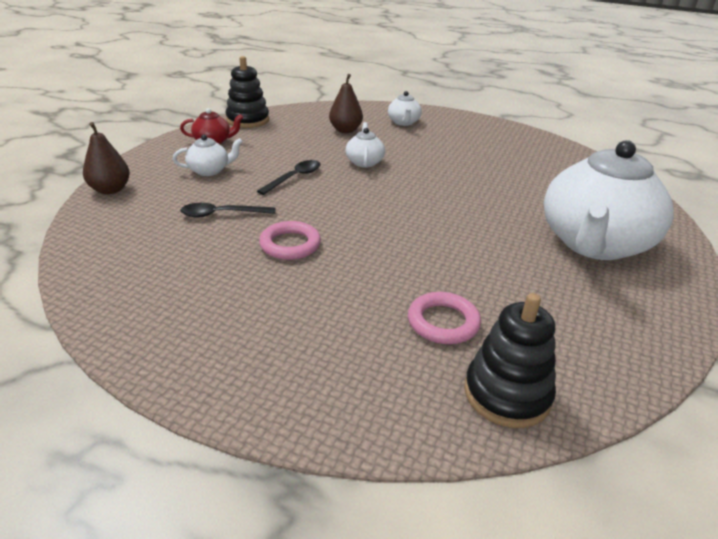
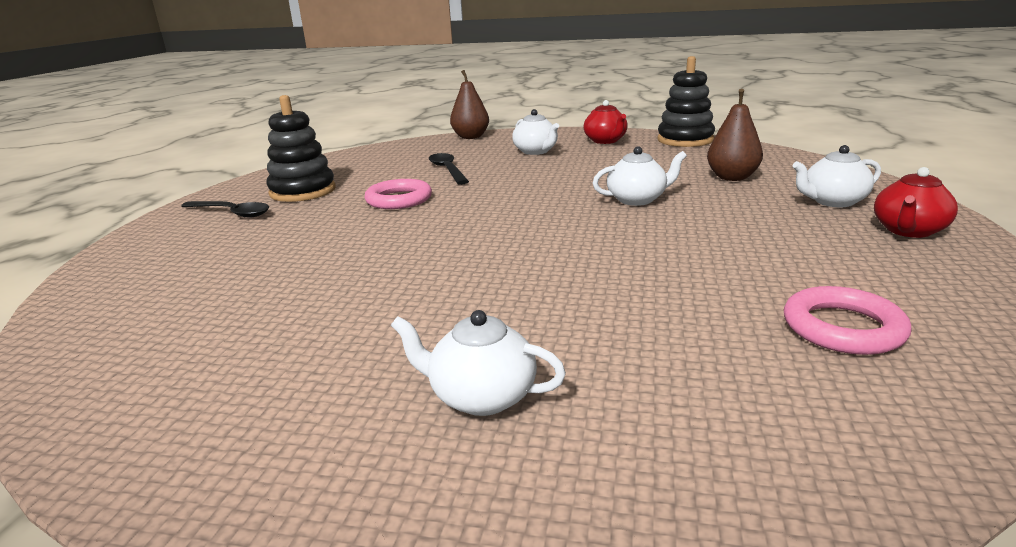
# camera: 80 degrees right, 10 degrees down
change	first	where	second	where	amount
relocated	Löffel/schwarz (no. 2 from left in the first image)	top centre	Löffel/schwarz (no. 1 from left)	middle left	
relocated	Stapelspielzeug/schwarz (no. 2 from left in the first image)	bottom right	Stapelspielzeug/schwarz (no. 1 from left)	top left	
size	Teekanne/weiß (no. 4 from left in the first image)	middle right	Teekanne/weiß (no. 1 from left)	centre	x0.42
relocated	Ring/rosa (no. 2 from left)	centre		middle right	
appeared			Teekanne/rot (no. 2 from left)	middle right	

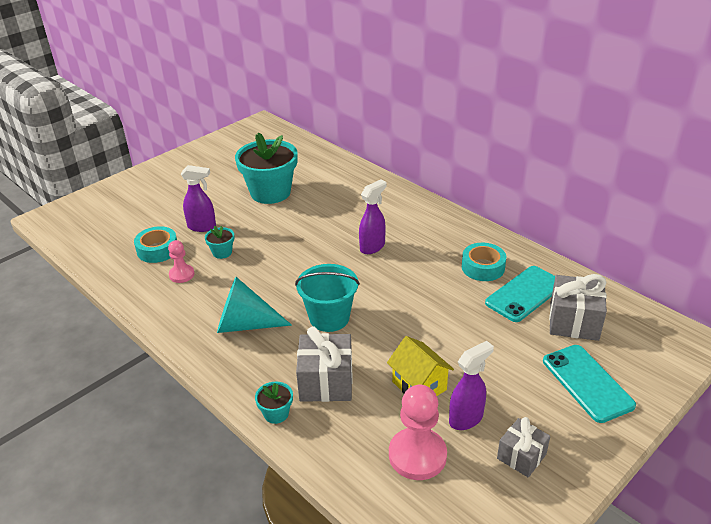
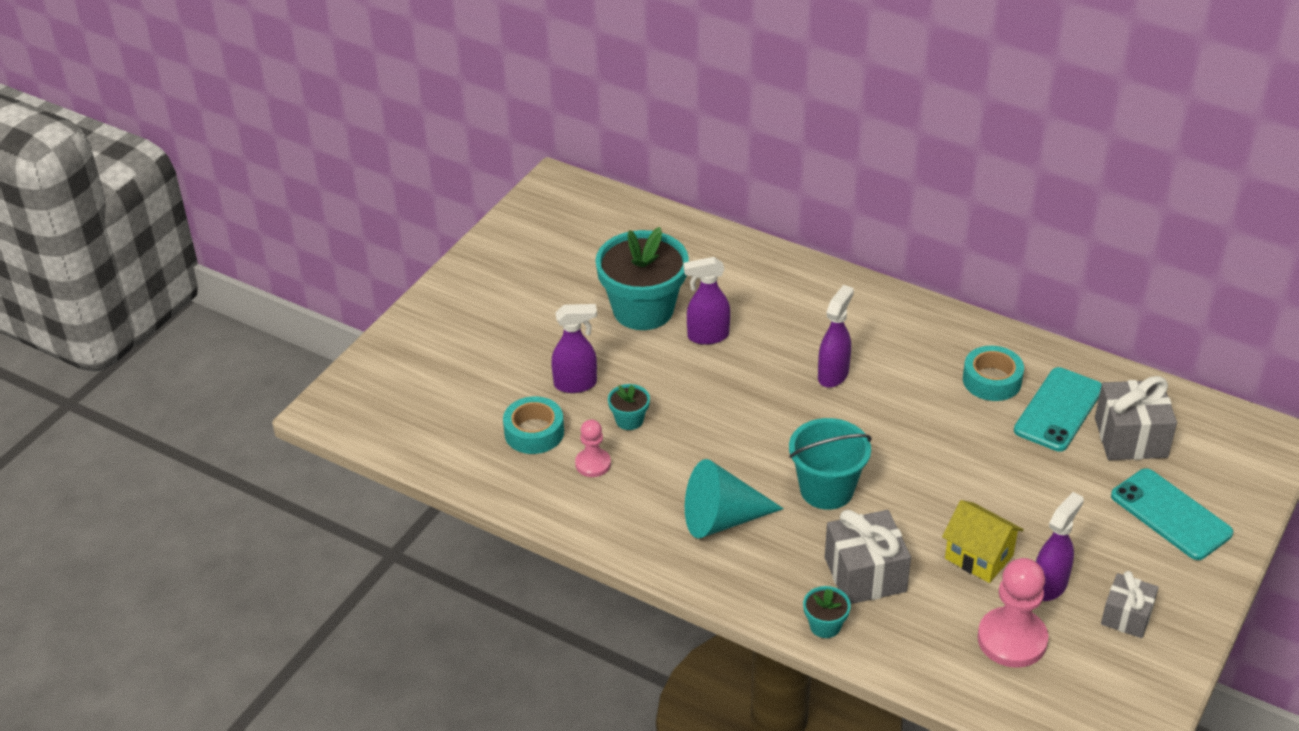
# camera: 15 degrees left, 5 degrees up
change	first	where	second	where	amount
appeared			Sprühflasche/lila (no. 2 from left)	centre	

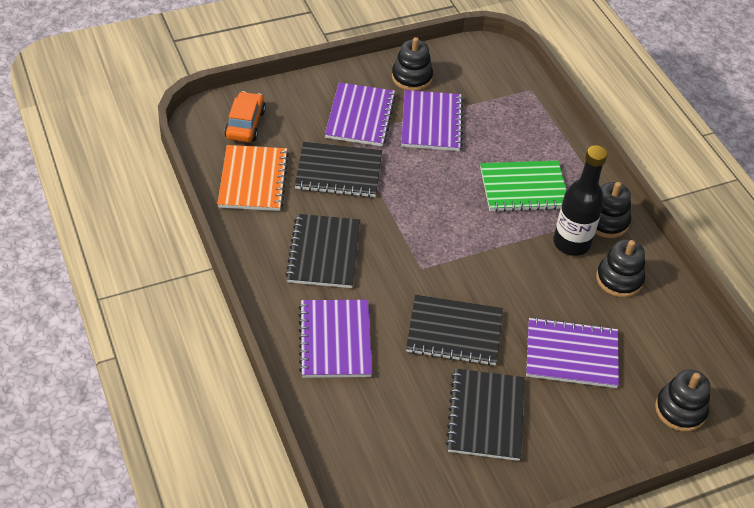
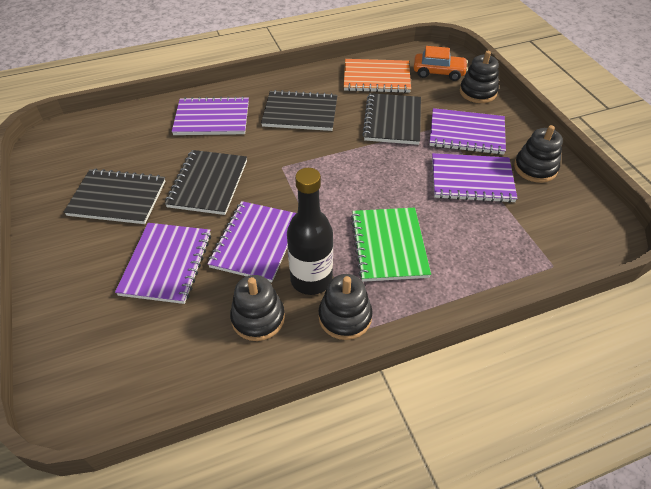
# camera: 95 degrees right, 0 degrees up
change	first	where	second	where	amount
appeared			Notizbuch/lila (no. 3 from left)	centre	
relocated	Stapelspielzeug/schwarz (no. 4 from left in the first image)	bottom right	Stapelspielzeug/schwarz (no. 3 from left)	top right	

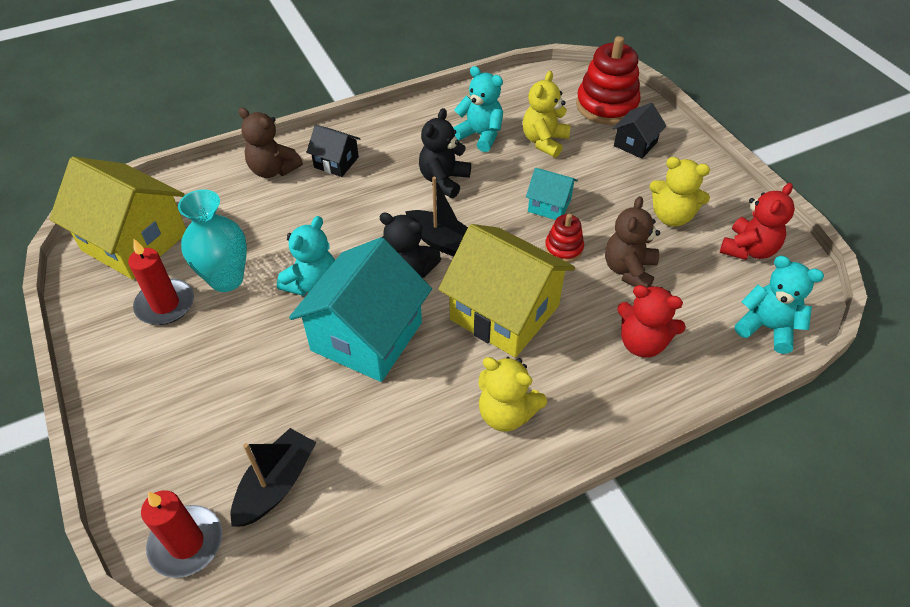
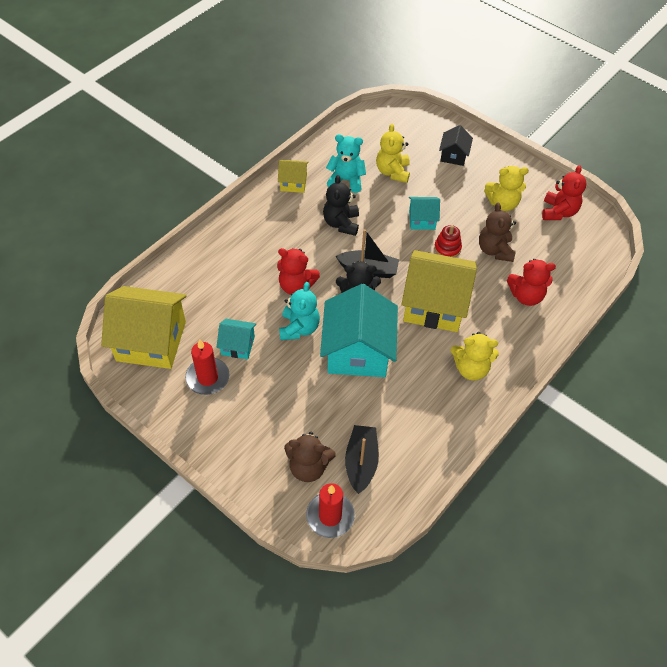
# camera: 25 degrees left, 5 degrees up
change	first	where	second	where	amount
exchanged	Vase/türkis	middle left	Haus/türkis (no. 1 from left)	centre	
appeared			Teddybär/rot (no. 1 from left)	centre	
appeared			Haus/gelb (no. 2 from left)	top centre	
relocated	Teddybär/braun (no. 1 from left)	top left		bottom centre	
missing	Haus/schwarz (no. 1 from left)	top centre			
missing	Stapelspielzeug/rot (no. 2 from left)	top right			
missing	Teddybär/türkis (no. 3 from left)	middle right			

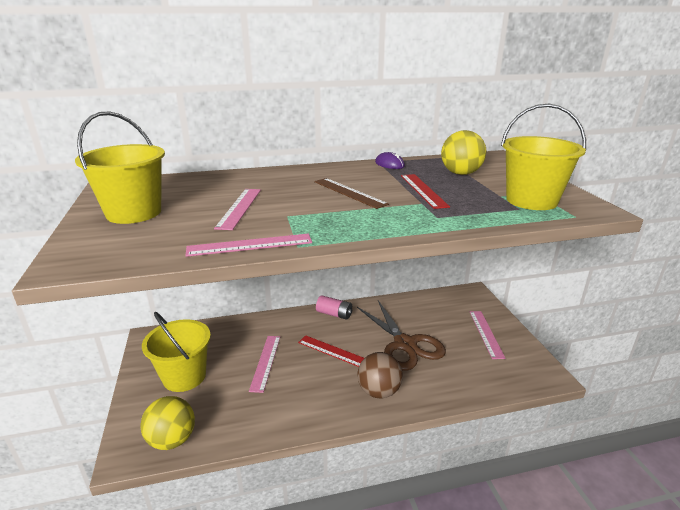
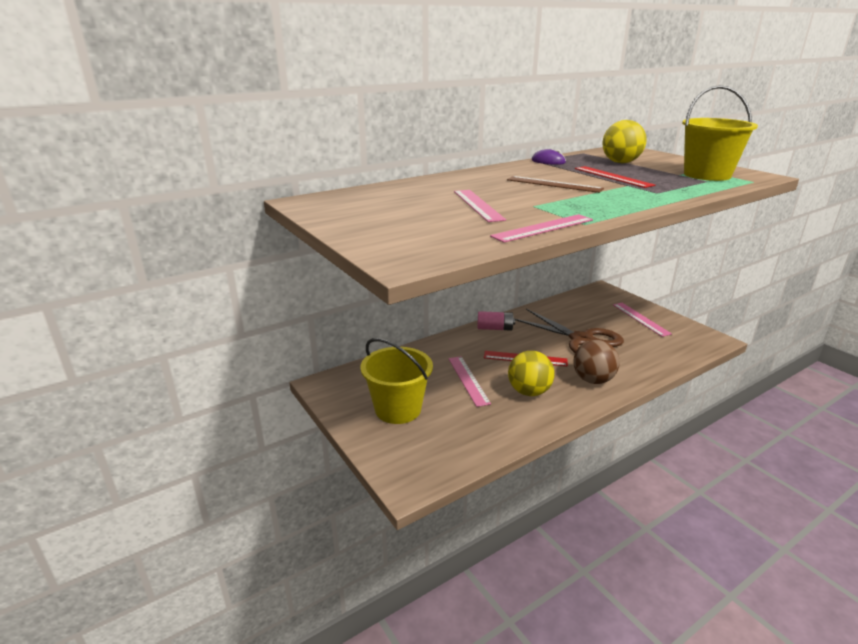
# camera: 20 degrees left, 0 degrees up
change	first	where	second	where	amount
relocated	Ball/gelb (no. 1 from left)	bottom left		centre	
missing	Eimer/gelb (no. 1 from left)	top left			

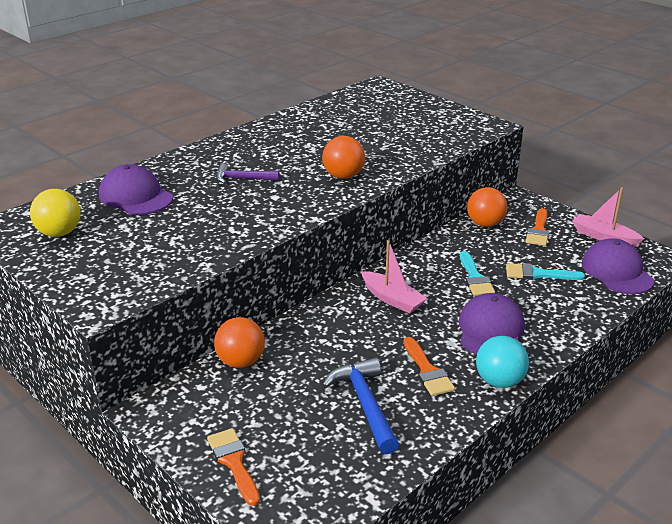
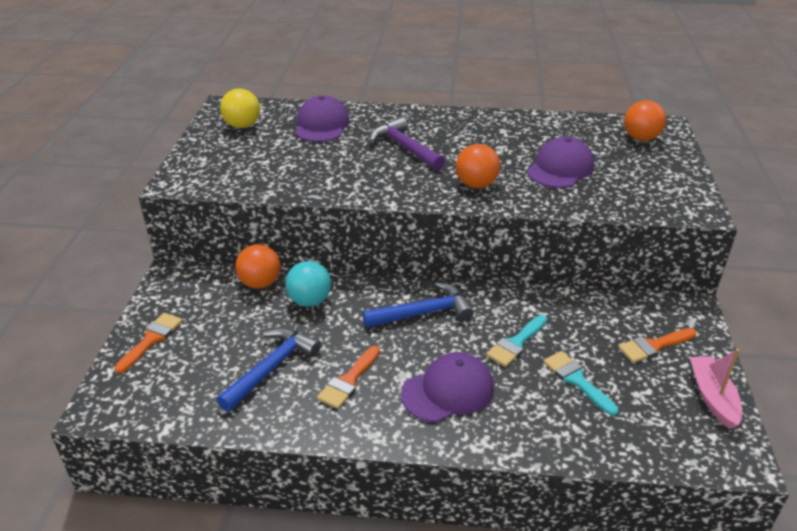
# camera: 50 degrees right, 5 degrees up
change	first	where	second	where	amount
relocated	Ball/türkis	bottom right		centre	
exchanged	Boot/rosa (no. 1 from left)	centre	Hammer/blau (no. 2 from left)	centre	
size	Hammer/lila	top centre		top centre	x1.56
relocated	Kappe/lila (no. 3 from left)	middle right		top right	
relocated	Ball/orange (no. 3 from left)	middle right		top right	

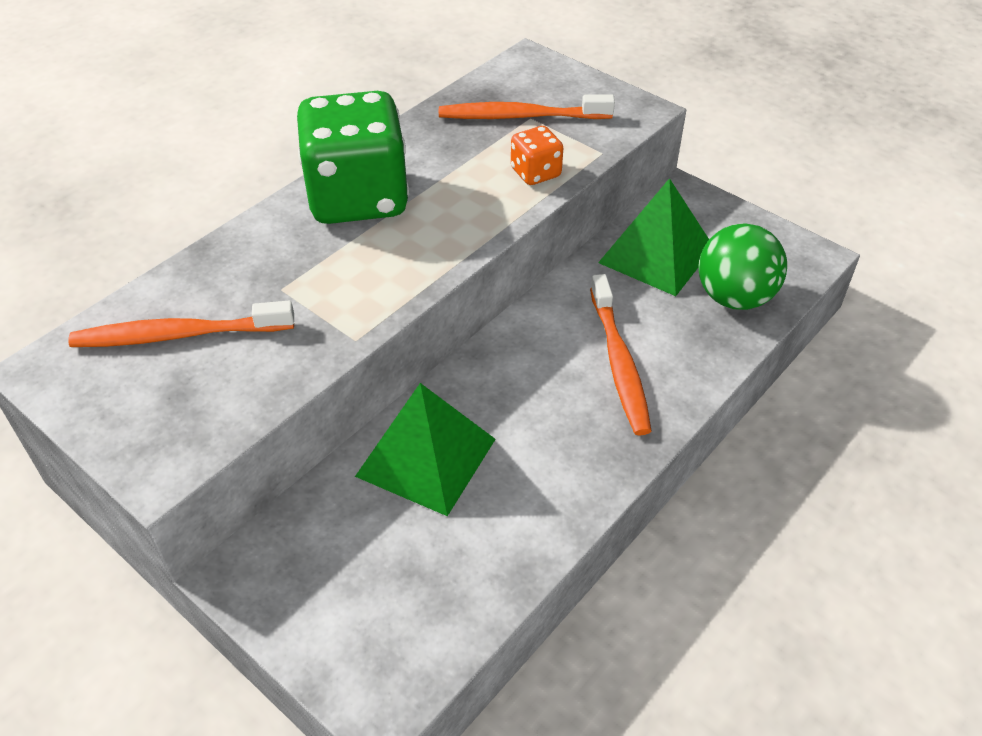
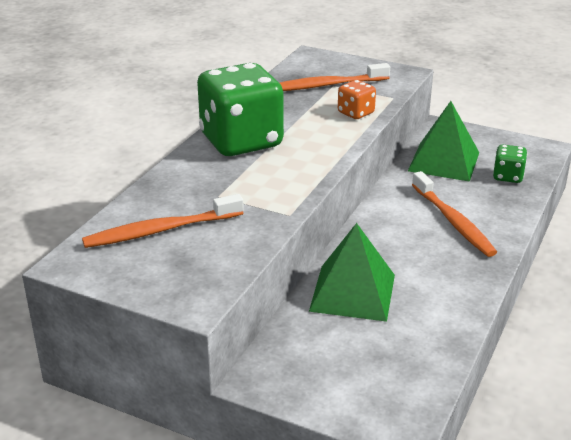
# camera: 15 degrees left, 15 degrees down
change	first	where	second	where	amount
exchanged	Ball/grün	middle right	Spielwürfel/grün (no. 2 from left)	middle right	

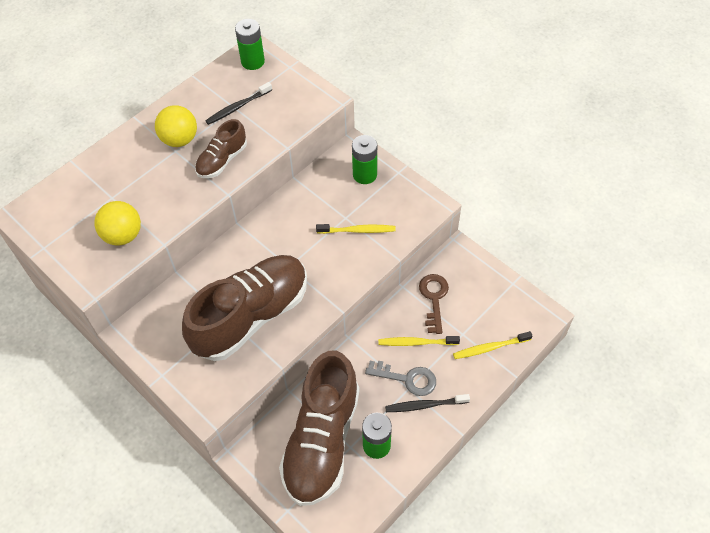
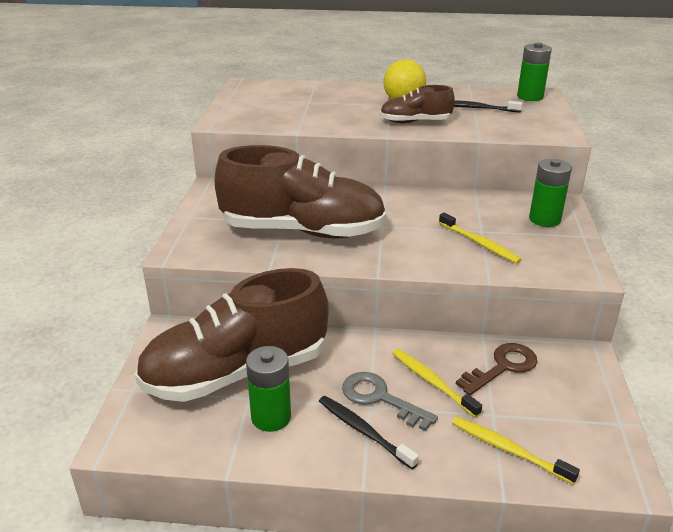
# camera: 50 degrees right, 25 degrees down
change	first	where	second	where	amount
spun	Schlüssel/grau	bottom centre		bottom centre	150 degrees clockwise
missing	Ball/gelb (no. 1 from left)	middle left			

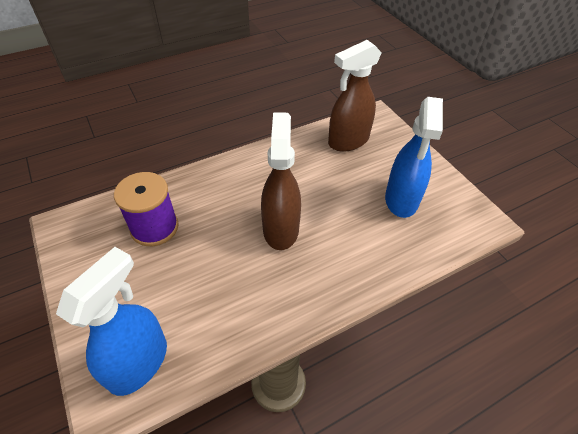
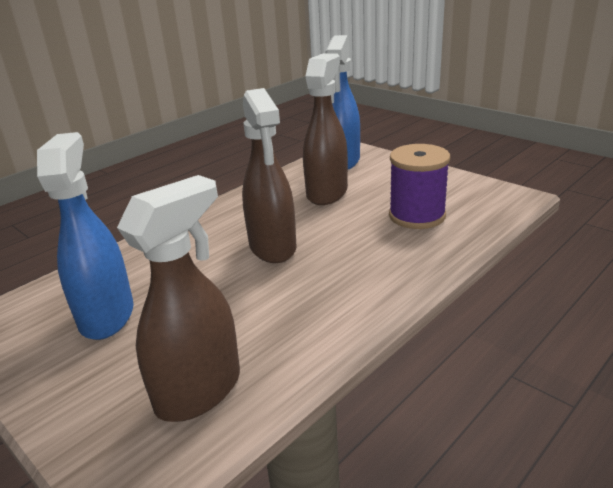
# camera: 165 degrees right, 20 degrees down
change	first	where	second	where	amount
appeared			Sprühflasche/braun (no. 3 from left)	top centre	

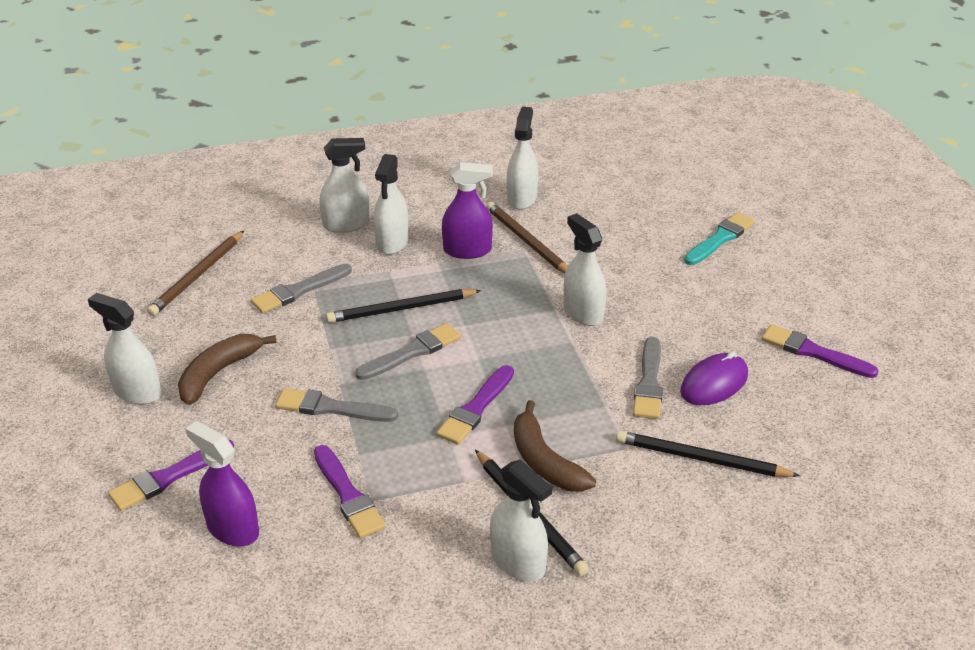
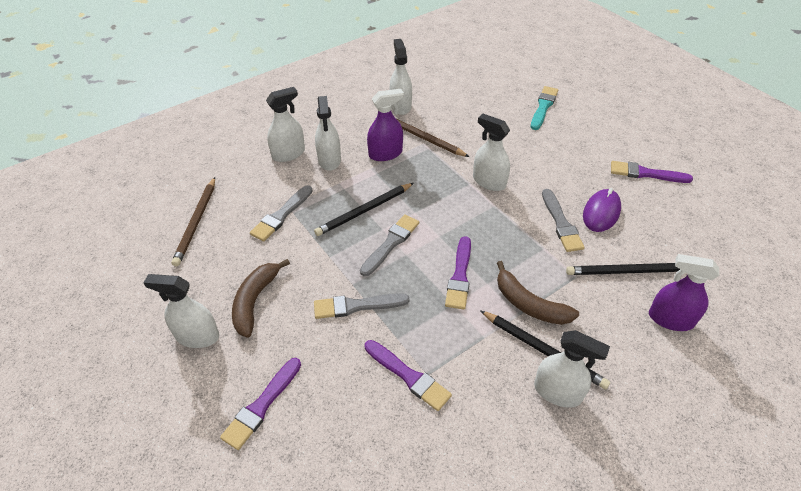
# camera: 20 degrees left, 10 degrees up
change	first	where	second	where	amount
relocated	Sprühflasche/lila (no. 1 from left in the first image)	bottom left	Sprühflasche/lila (no. 2 from left)	middle right	

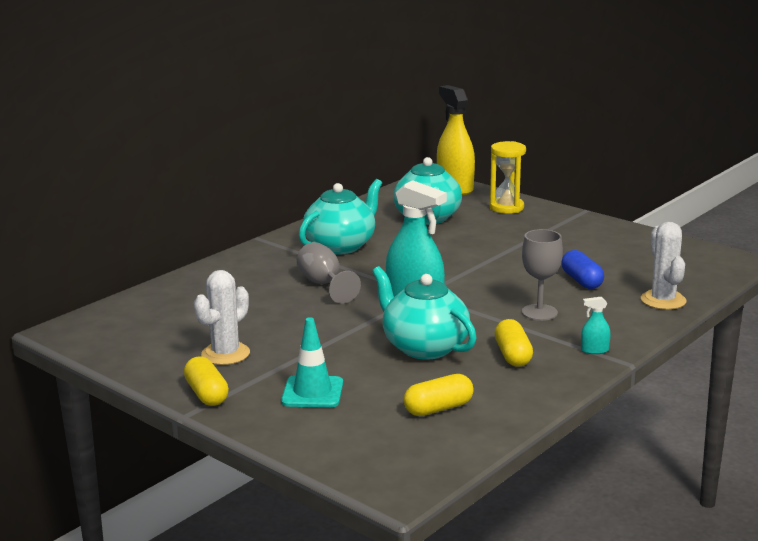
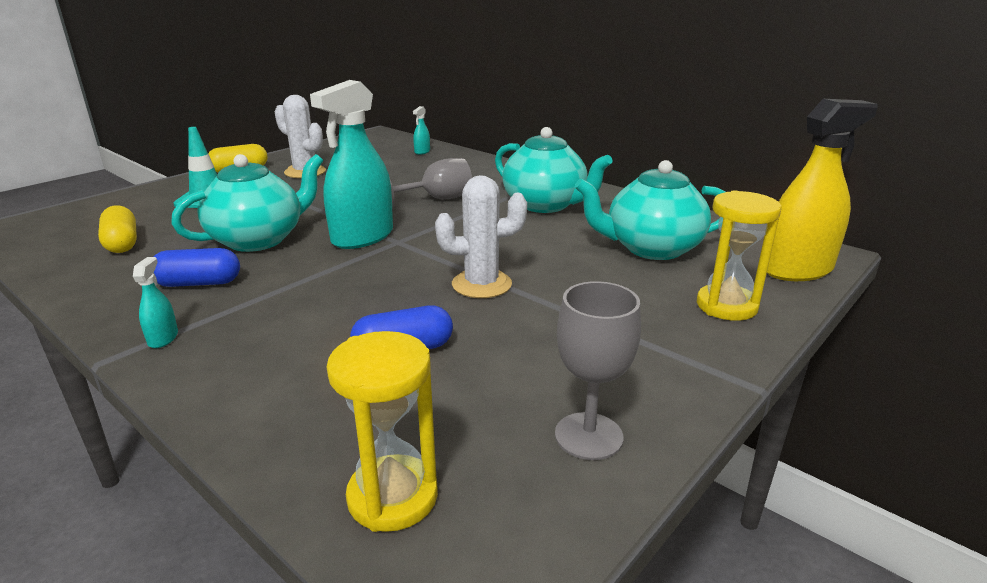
# camera: 90 degrees right, 5 degrees up
change	first	where	second	where	amount
colour	Kapsel/gelb (no. 3 from left)	middle right	Kapsel/blau (no. 1 from left)	middle left	
appeared			Sanduhr/gelb (no. 1 from left)	bottom centre	
appeared			Sprühflasche/türkis (no. 3 from left)	top centre	
relocated	Kaktus/weiß (no. 2 from left)	middle right		centre	
relocated	Kelch/grau (no. 2 from left)	middle right		centre	

